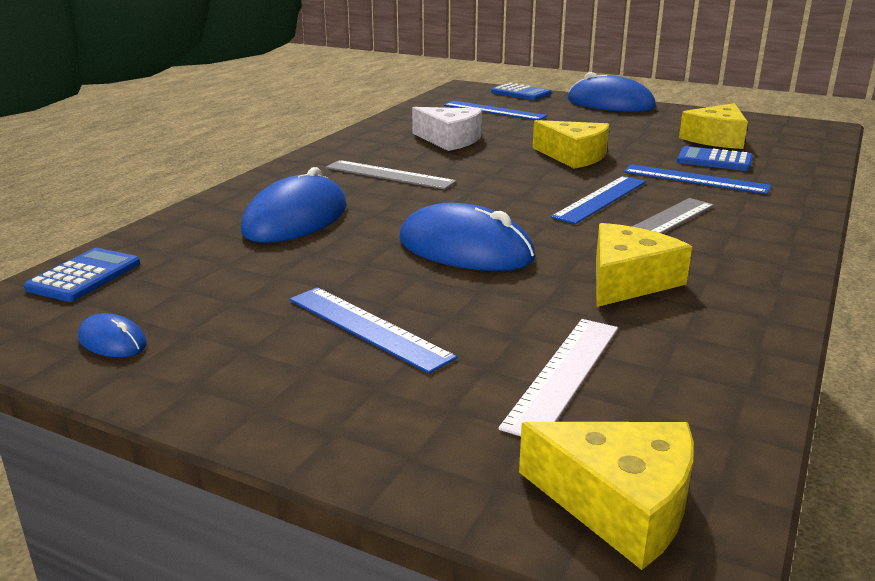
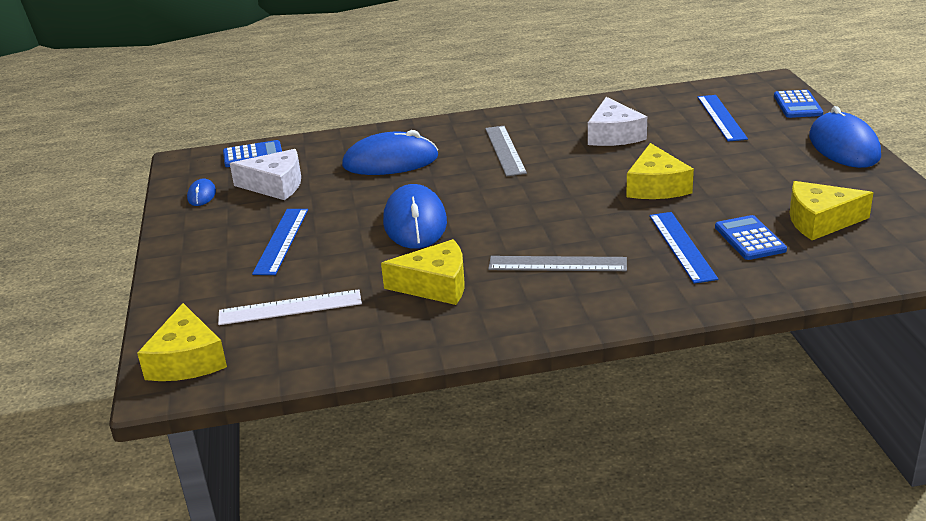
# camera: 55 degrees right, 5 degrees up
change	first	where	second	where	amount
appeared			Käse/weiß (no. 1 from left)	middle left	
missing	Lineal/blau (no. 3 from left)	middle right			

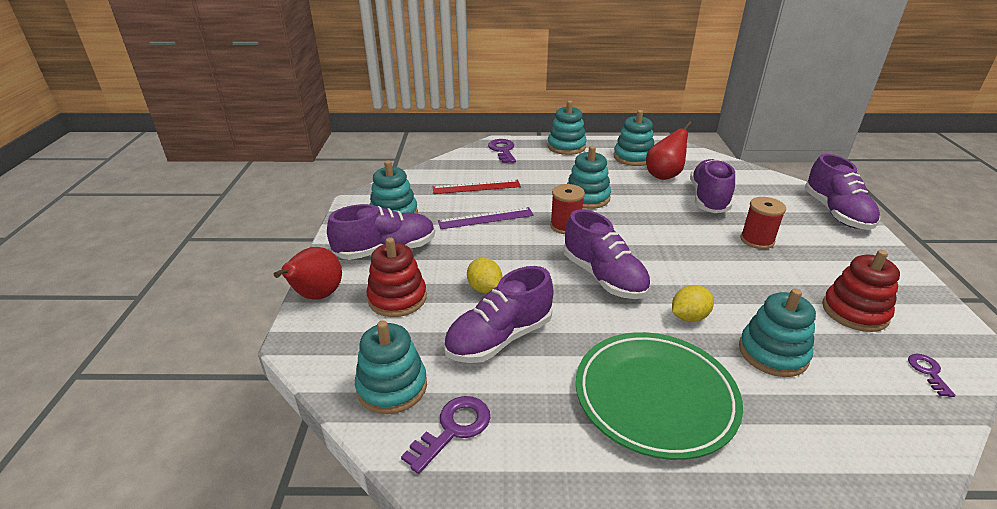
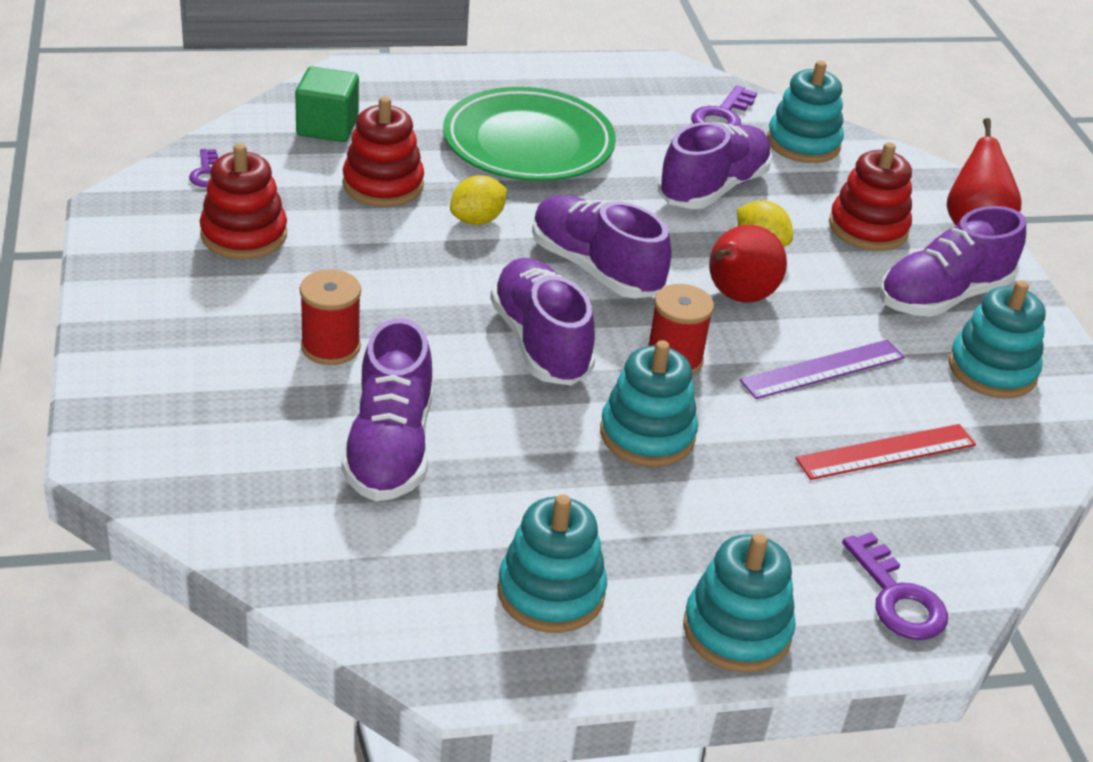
# camera: 165 degrees right, 5 degrees up
change	first	where	second	where	amount
appeared			Kubus/grün	top left	
colour	Stapelspielzeug/türkis (no. 6 from left)	middle right	Stapelspielzeug/rot (no. 2 from left)	top centre	
relocated	Schuh/lila (no. 5 from left in the first image)	middle right	Schuh/lila (no. 2 from left)	centre	
relocated	Birne/rot (no. 2 from left in the first image)	top right	Birne/rot (no. 1 from left)	middle right	

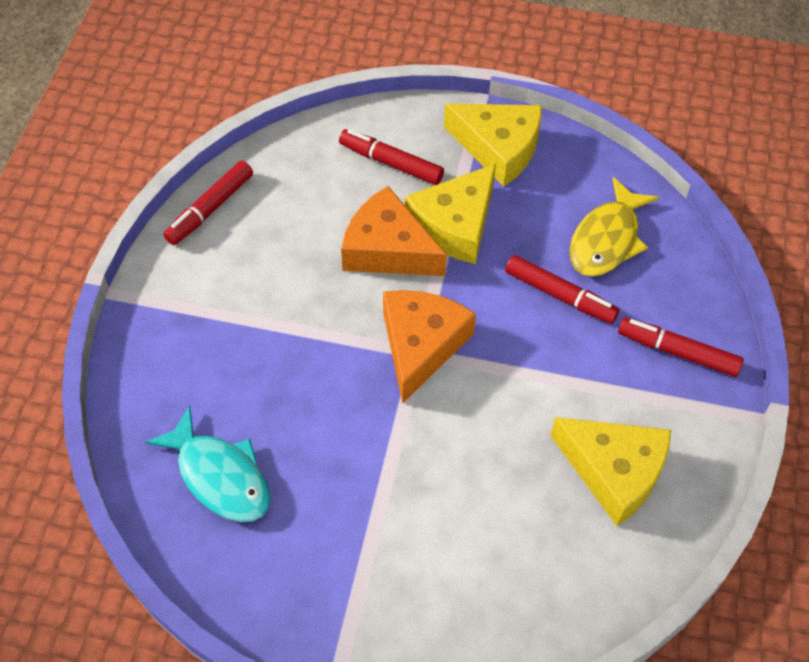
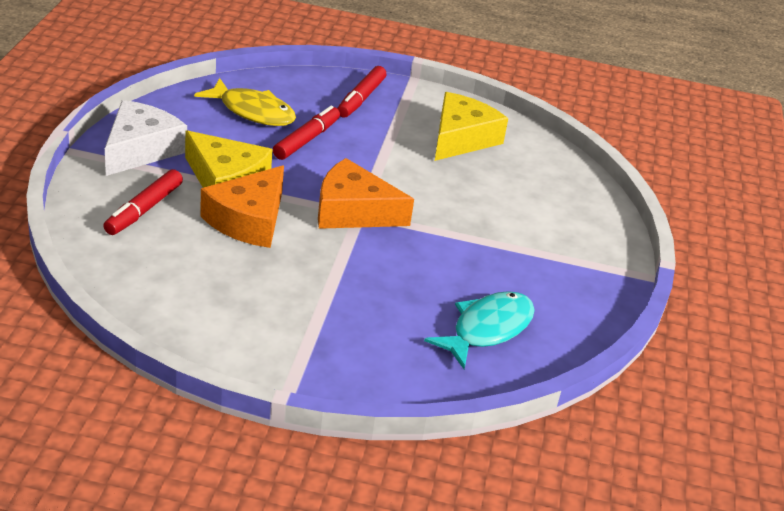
# camera: 95 degrees left, 20 degrees down
change	first	where	second	where	amount
colour	Käse/gelb (no. 2 from left)	top centre	Käse/weiß	top left	
missing	Filzstift/rot (no. 1 from left)	top left			

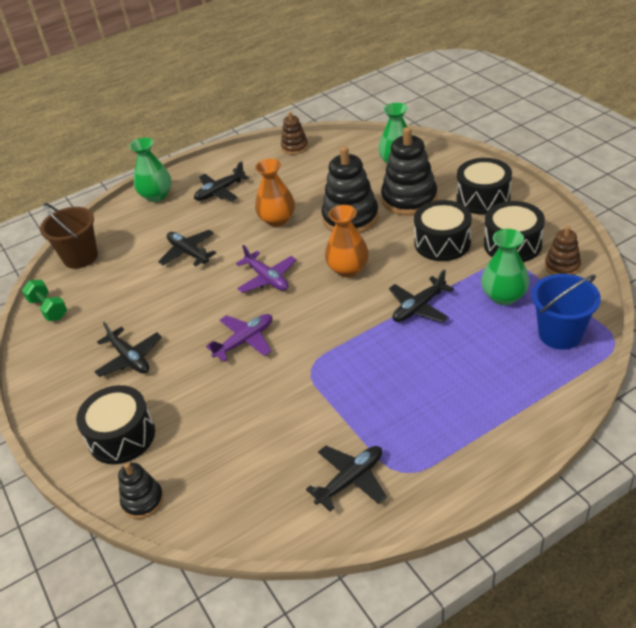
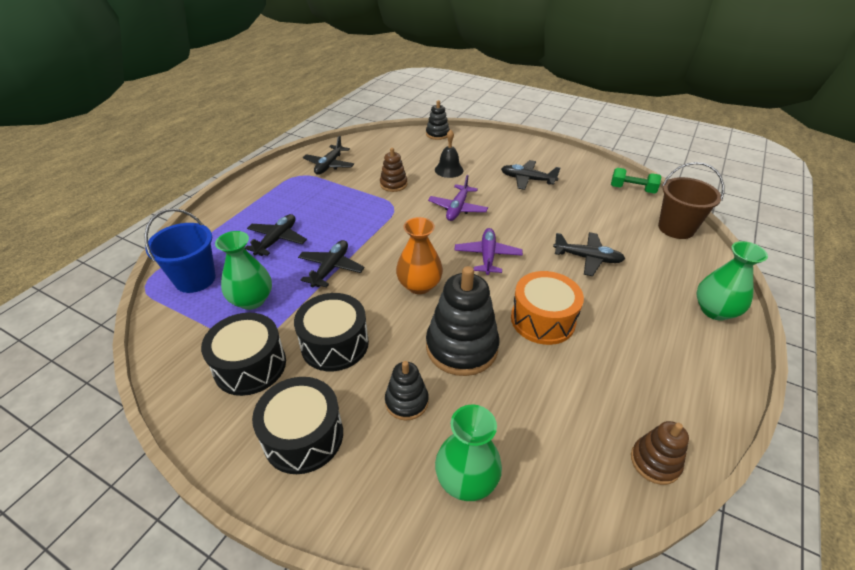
# camera: 145 degrees right, 0 degrees up
change	first	where	second	where	amount
relocated	Flugzeug/schwarz (no. 3 from left in the first image)	top centre	Flugzeug/schwarz (no. 1 from left)	middle left	
relocated	Stapelspielzeug/braun (no. 2 from left in the first image)	middle right	Stapelspielzeug/braun (no. 1 from left)	top centre	
size	Stapelspielzeug/schwarz (no. 3 from left in the first image)	top centre	Stapelspielzeug/schwarz (no. 1 from left)	bottom centre	x0.55
appeared			Glocke/schwarz	top centre	
spun	Flugzeug/lila (no. 2 from left)	centre		centre	75 degrees clockwise
exchanged	Vase/orange (no. 1 from left)	top centre	Trommel/orange	centre	
missing	Trommel/schwarz (no. 1 from left)	bottom left			

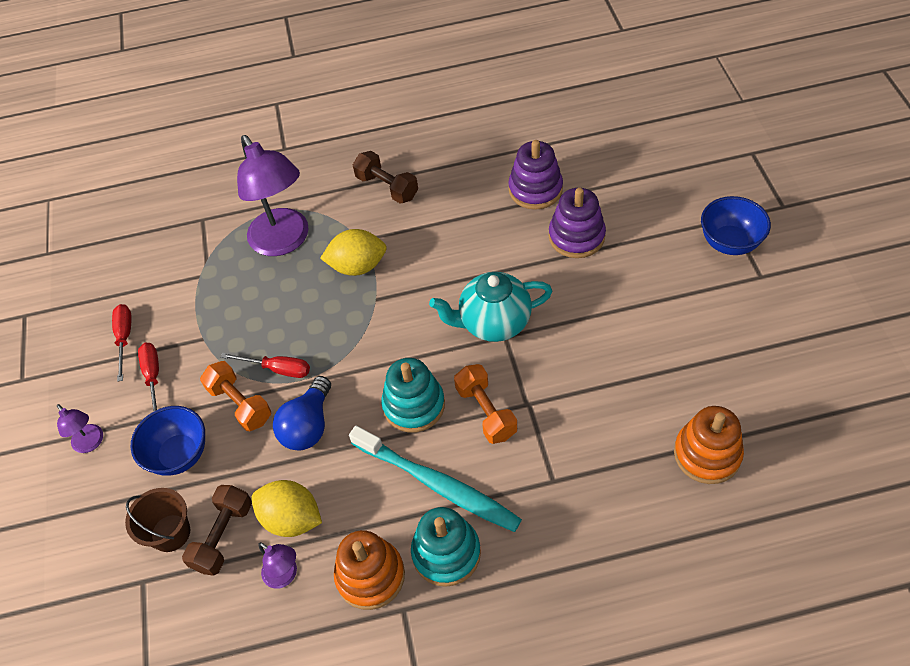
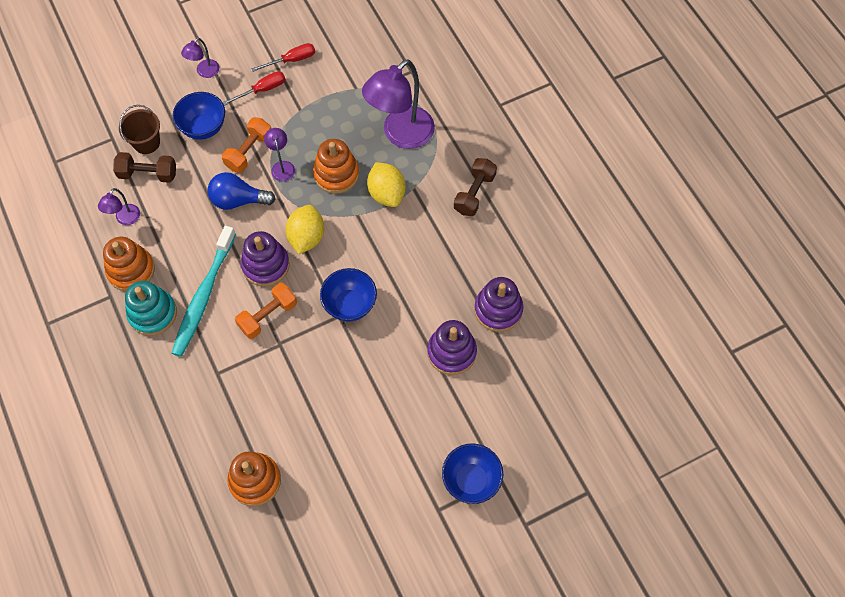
# camera: 70 degrees right, 10 degrees up
change	first	where	second	where	amount
colour	Stapelspielzeug/türkis (no. 1 from left)	centre	Stapelspielzeug/lila (no. 1 from left)	middle left	
exchanged	Schraubenzieher/rot (no. 3 from left)	middle left	Lampe/lila (no. 3 from left)	top left	
relocated	Zitrone/gelb (no. 1 from left)	bottom left		centre	
appeared			Stapelspielzeug/orange (no. 3 from left)	top centre	
exchanged	Teekanne/türkis	centre	Schüssel/blau (no. 2 from left)	centre	

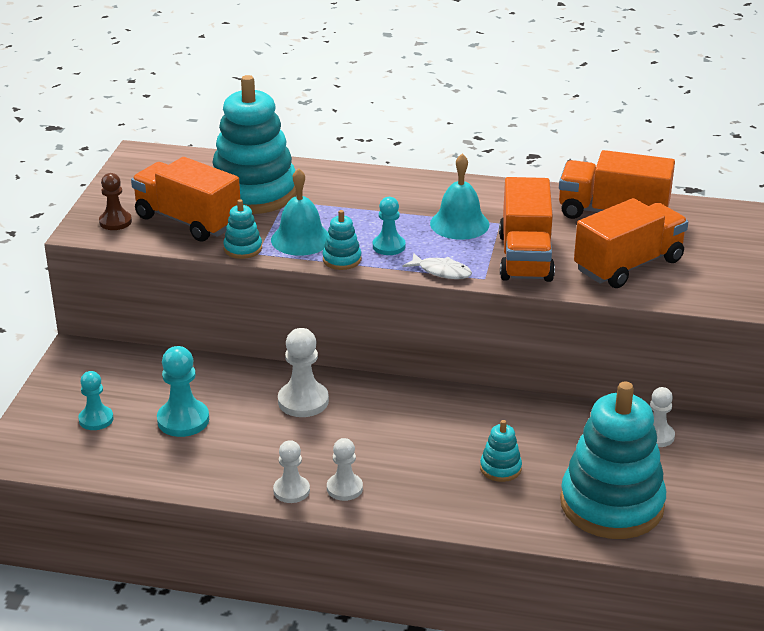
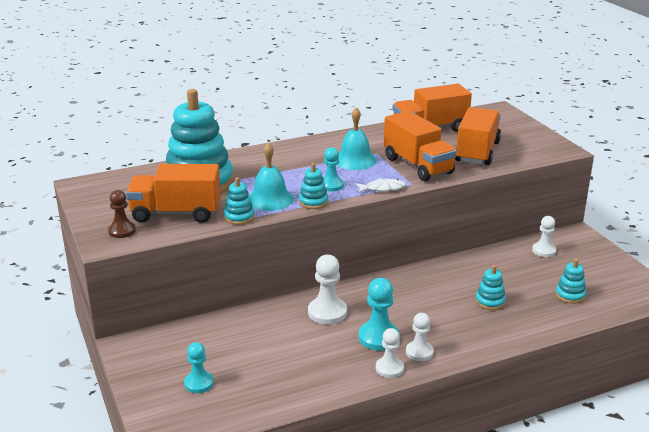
# camera: 35 degrees left, 5 degrees down
change	first	where	second	where	amount
relocated	Bauer/türkis (no. 2 from left in the first image)	middle left	Bauer/türkis (no. 3 from left)	bottom centre	
size	Stapelspielzeug/türkis (no. 5 from left)	bottom right		middle right	x0.41

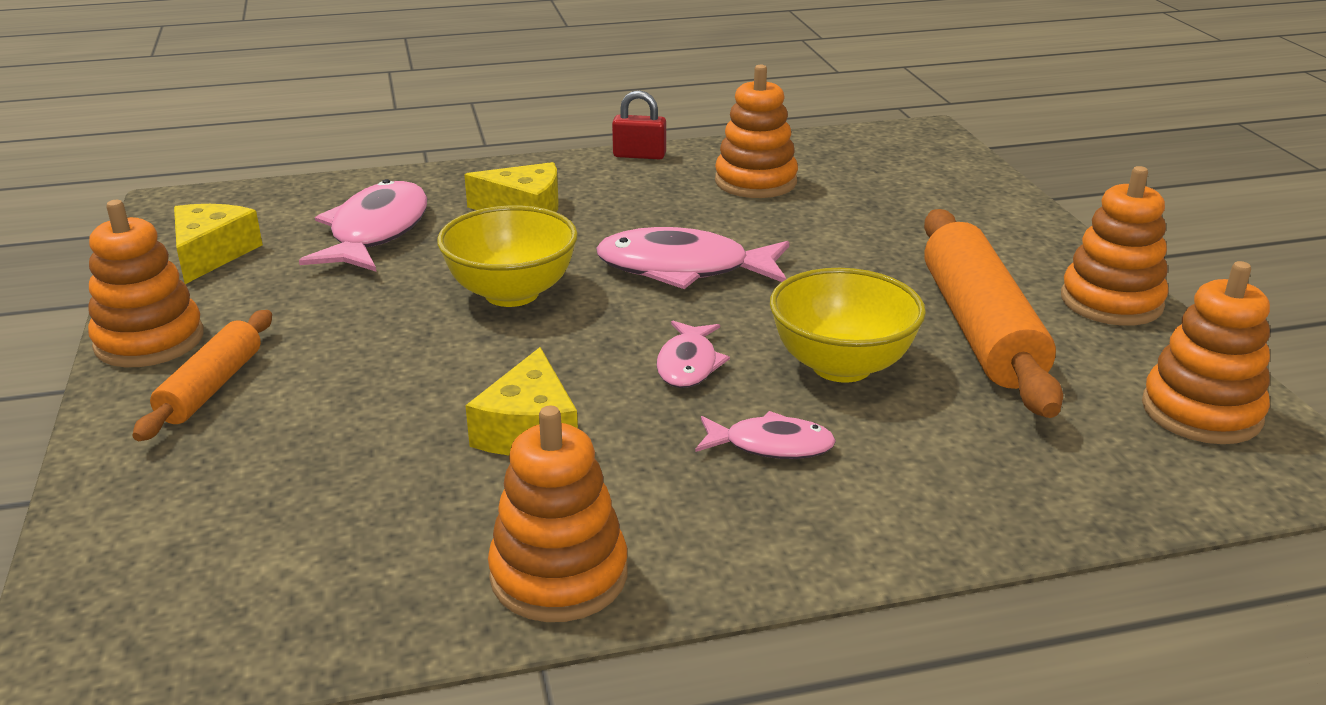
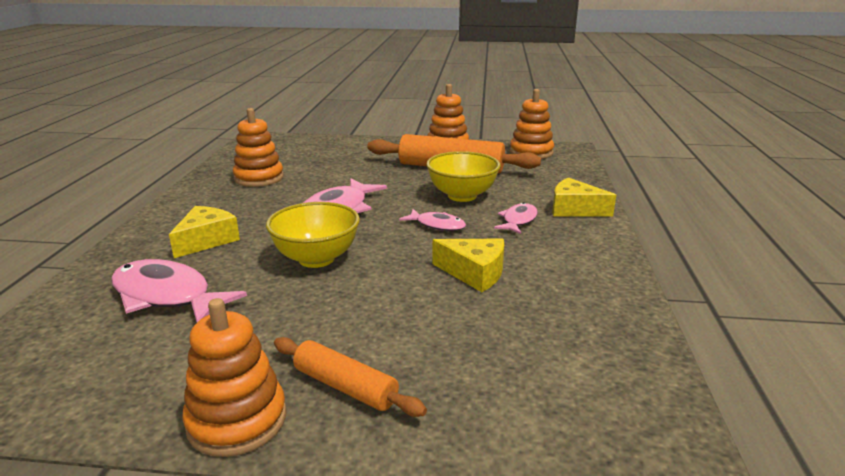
# camera: 70 degrees left, 5 degrees down
change	first	where	second	where	amount
relocated	Käse/gelb (no. 1 from left in the first image)	middle left	Käse/gelb (no. 3 from left)	middle right	
missing	Stapelspielzeug/orange (no. 2 from left)	bottom centre			
missing	Vorhängeschloss/rot	top centre			

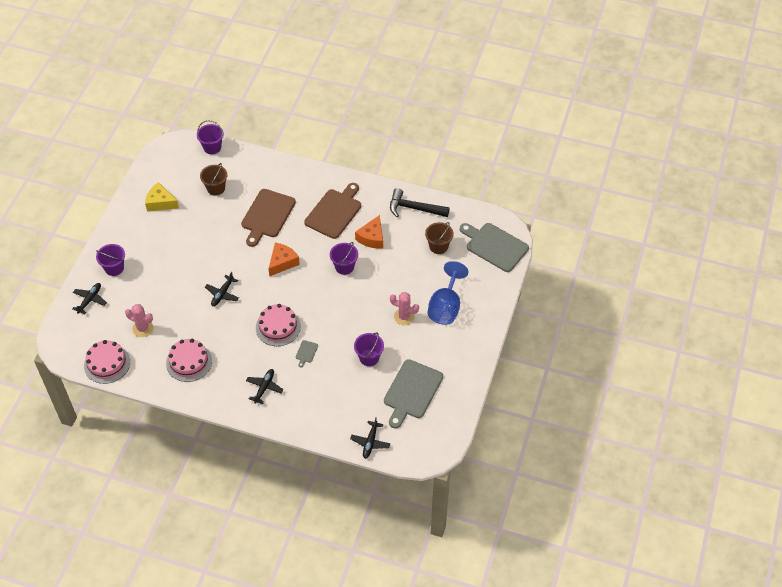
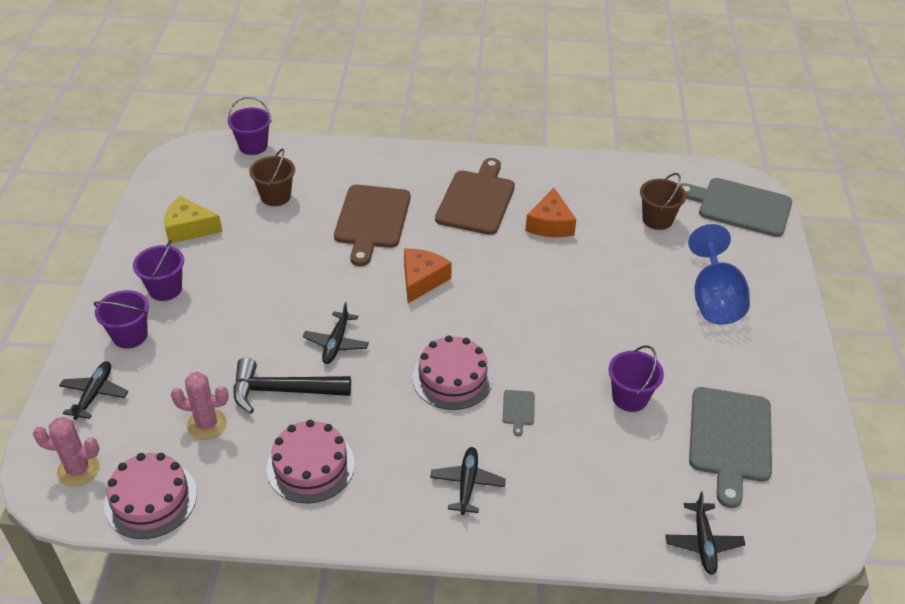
# camera: 15 degrees left, 10 degrees down
change	first	where	second	where	amount
relocated	Kaktus/rosa (no. 2 from left in the first image)	centre	Kaktus/rosa (no. 1 from left)	bottom left	
relocated	Eimer/lila (no. 3 from left in the first image)	centre	Eimer/lila (no. 2 from left)	middle left	
relocated	Hammer/schwarz	centre		middle left	

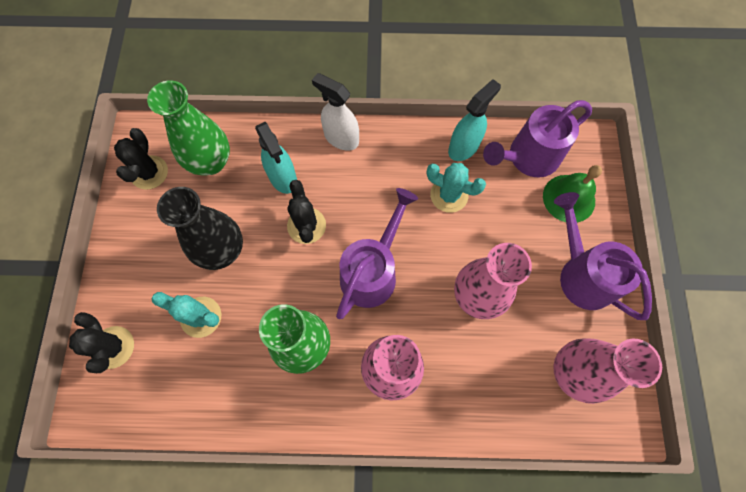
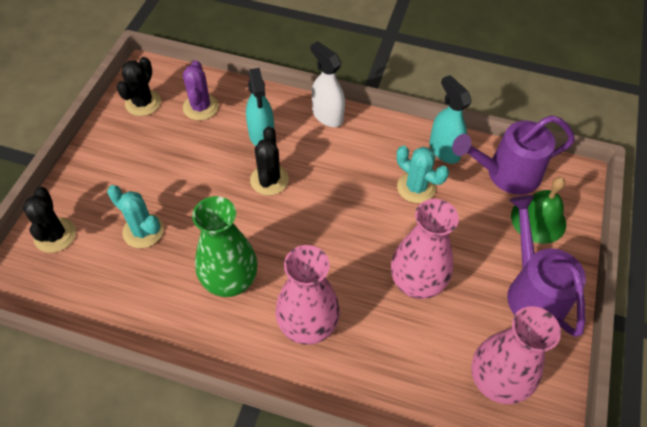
# camera: 15 degrees right, 15 degrees down
change	first	where	second	where	amount
exchanged	Vase/grün (no. 1 from left)	top left	Kaktus/lila	top left	
spun	Sprühflasche/türkis (no. 2 from left)	top centre		top right	90 degrees counterclockwise
missing	Vase/schwarz	middle left			
missing	Gießkanne/lila (no. 1 from left)	centre			

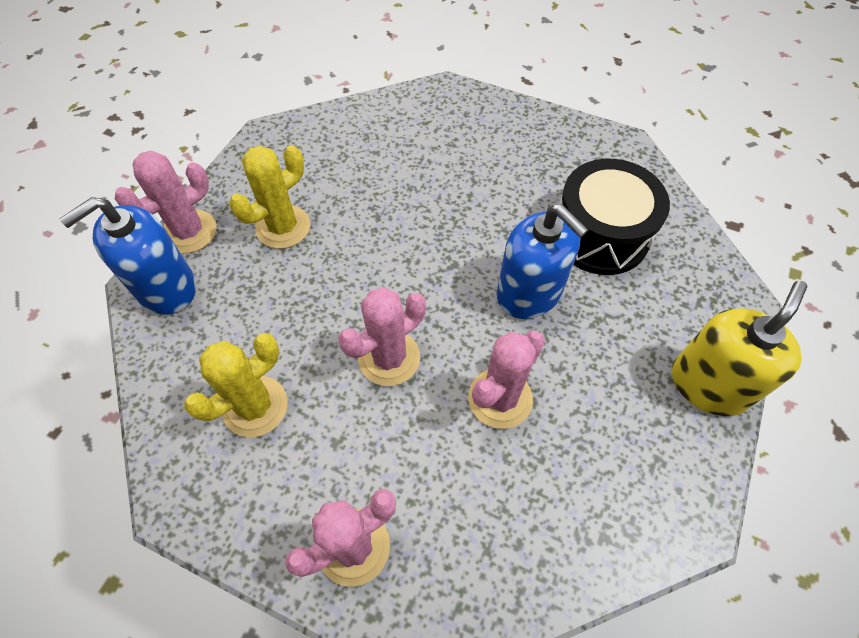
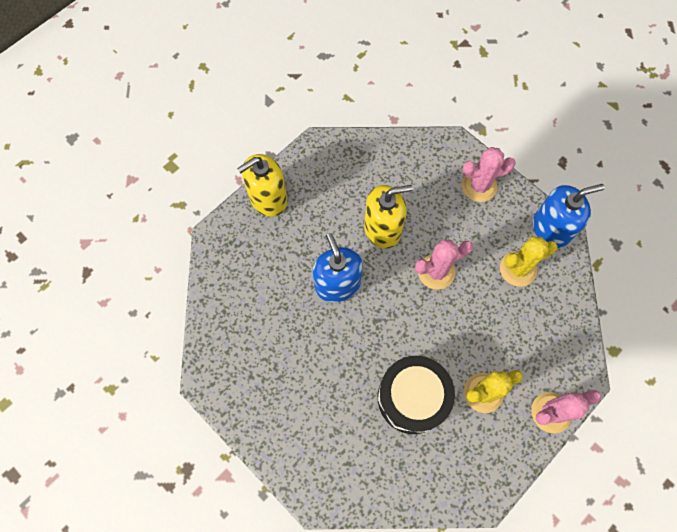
# camera: 160 degrees left, 10 degrees up
change	first	where	second	where	amount
exchanged	Kaktus/rosa (no. 4 from left)	centre	Seifenspender/gelb (no. 2 from left)	centre	
relocated	Trommel/schwarz	middle right		bottom centre	
relocated	Seifenspender/blau (no. 1 from left in the first image)	middle left	Seifenspender/blau (no. 2 from left)	middle right	

